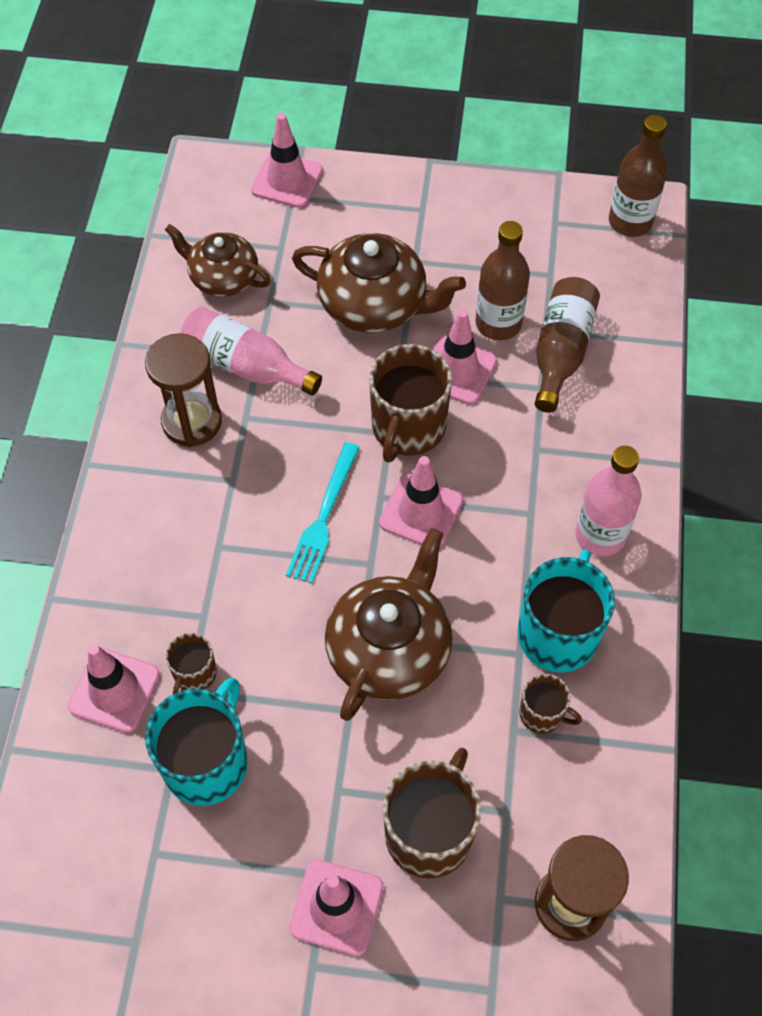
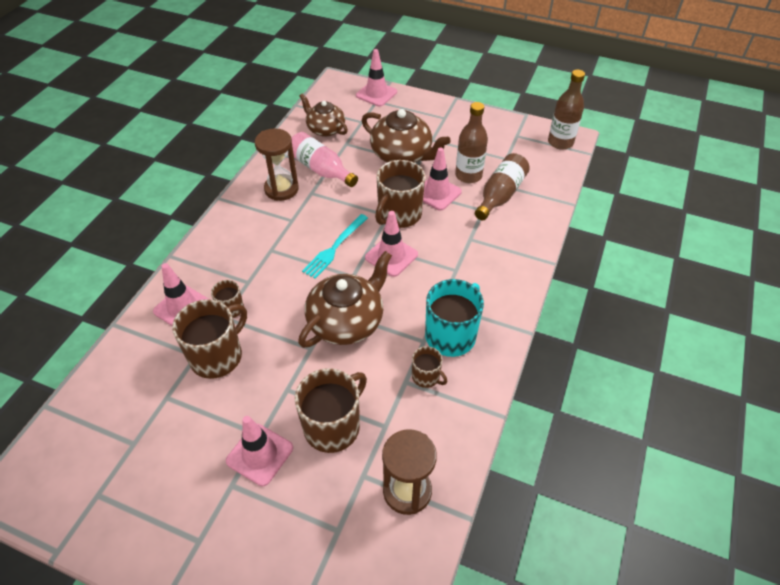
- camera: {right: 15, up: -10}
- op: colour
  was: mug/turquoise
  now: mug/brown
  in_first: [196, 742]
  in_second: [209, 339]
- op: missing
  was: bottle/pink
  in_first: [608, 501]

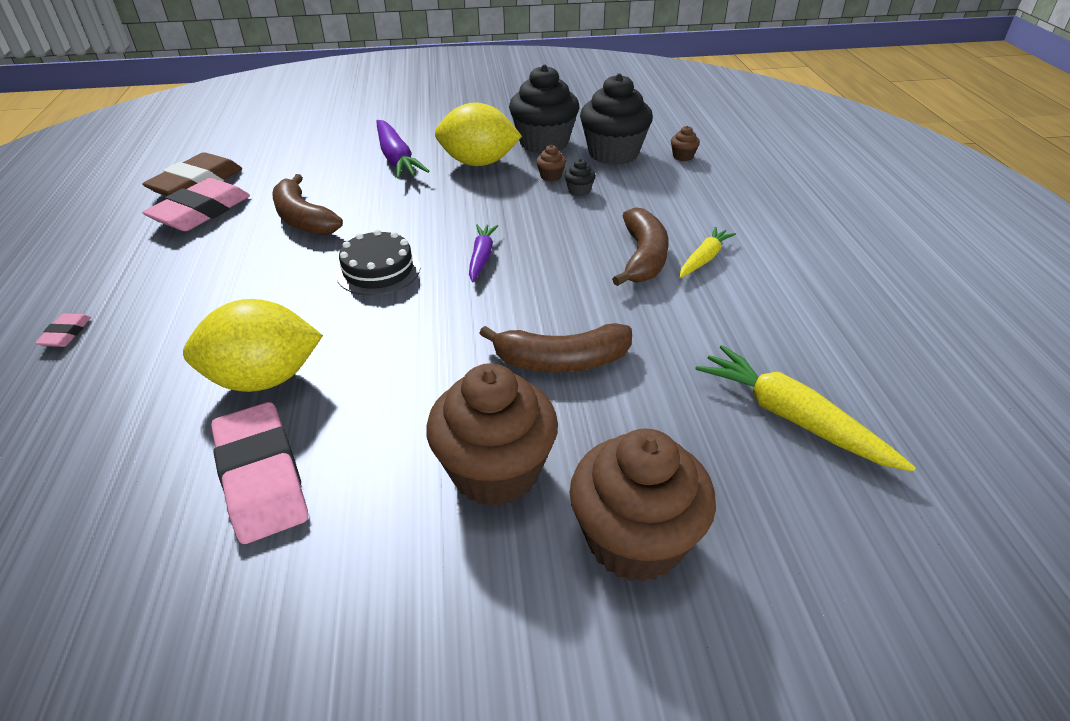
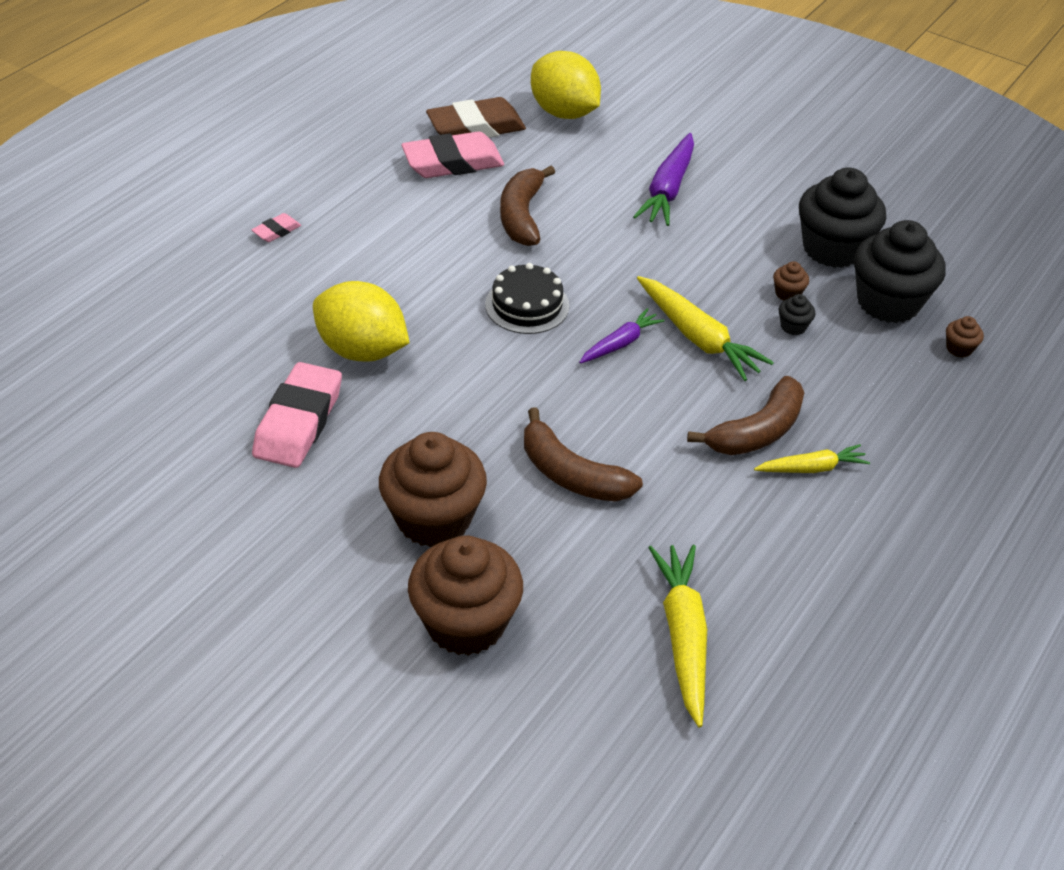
- camera: {right: 40, up: 5}
- op: relocated
  was: lemon/yellow
  in_first: [478, 134]
  in_second: [566, 85]
- op: appeared
  now: carrot/yellow
  in_second: [705, 328]

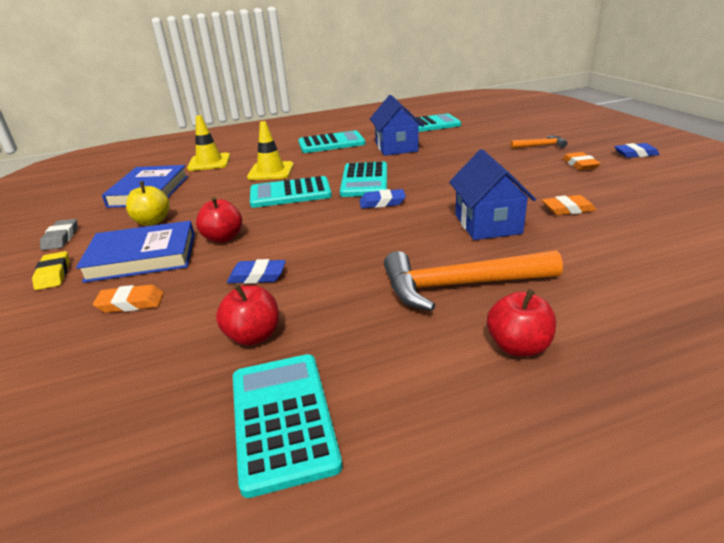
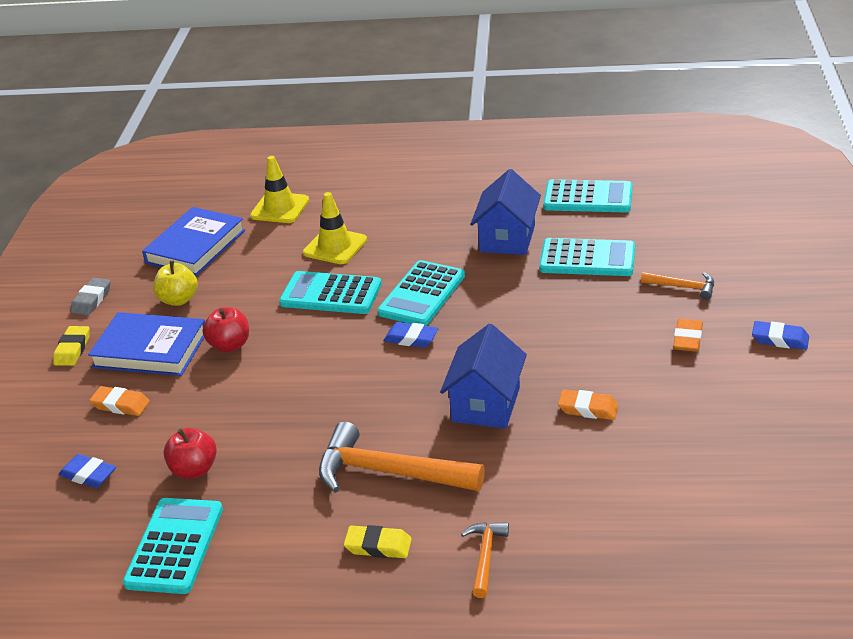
- camera: {right: 25, up: 5}
- op: relocated
  was: eraser/blue
  in_first: [256, 271]
  in_second: [87, 471]
- op: exchanged
  was: apple/red
  now: eraser/yellow
  in_first: [521, 323]
  in_second: [378, 541]
- op: appeared
  now: hammer/orange
  in_second: [485, 560]
- op: relocated
  was: calculator/turquoise
  in_first: [331, 141]
  in_second: [587, 257]

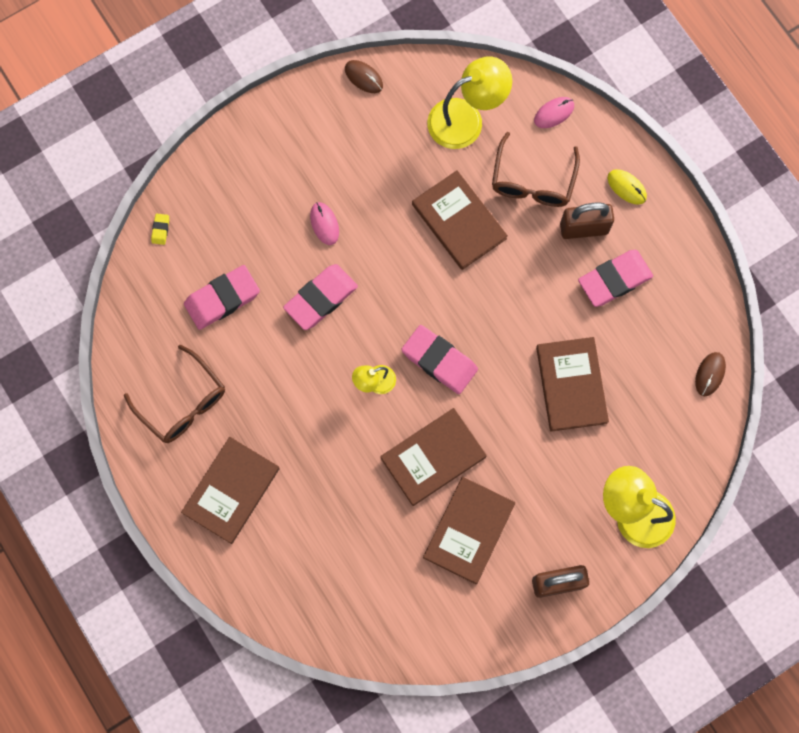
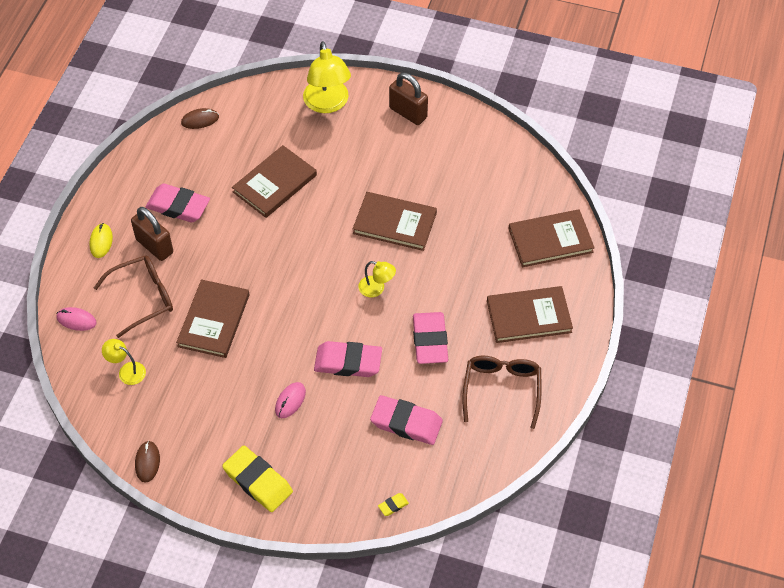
- camera: {right: -130, up: -20}
- op: size
  was: lamp/yellow
  in_first: [469, 103]
  in_second: [124, 362]
  ratio: 0.52
- op: appeared
  now: eraser/yellow
  in_second: [257, 479]
- op: relocated
  was: eraser/pink
  in_first: [439, 359]
  in_second: [430, 338]
- op: relocated
  was: book/brown
  in_first: [469, 530]
  in_second: [551, 238]

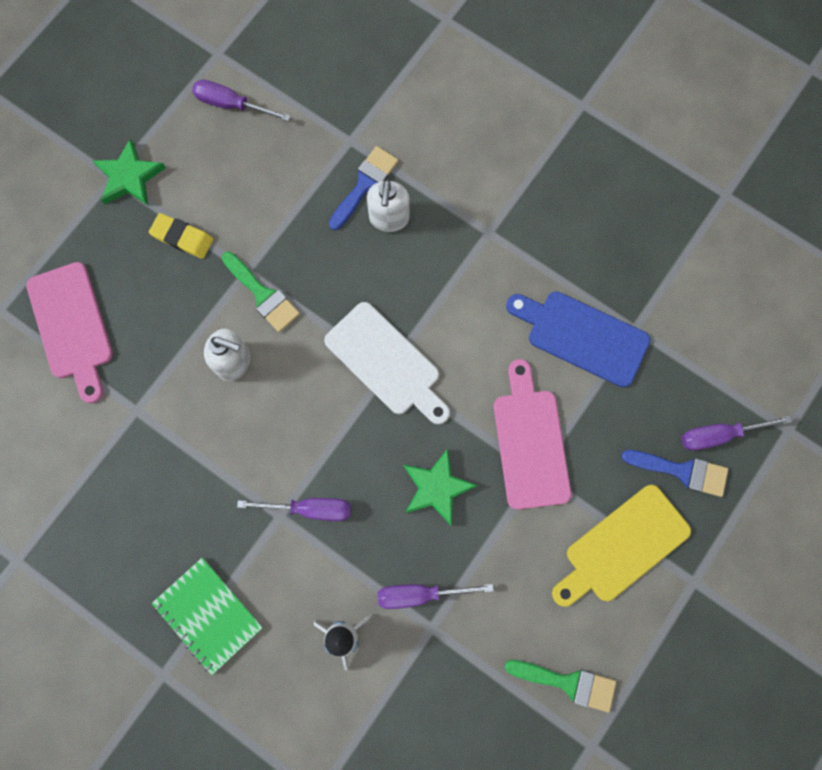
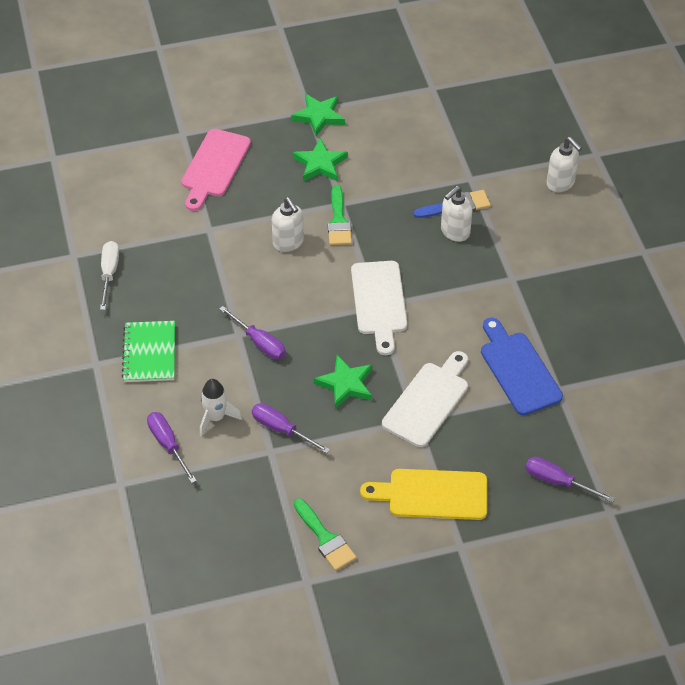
- camera: {right: 40, up: -25}
- op: appeared
  now: screwdriver/white
  in_second: [109, 275]
- op: relocated
  was: screwdriver/purple
  in_first: [241, 100]
  in_second: [172, 447]
- op: exchanged
  was: eraser/yellow
  now: star/green
  in_first: [181, 236]
  in_second: [320, 160]
- op: colour
  was: cutting board/pink
  now: cutting board/white
  in_first: [532, 434]
  in_second: [425, 399]
- op: appeared
  now: soap dispenser/white
  in_second: [564, 164]
- op: missing
  was: brush/blue
  in_first: [674, 473]

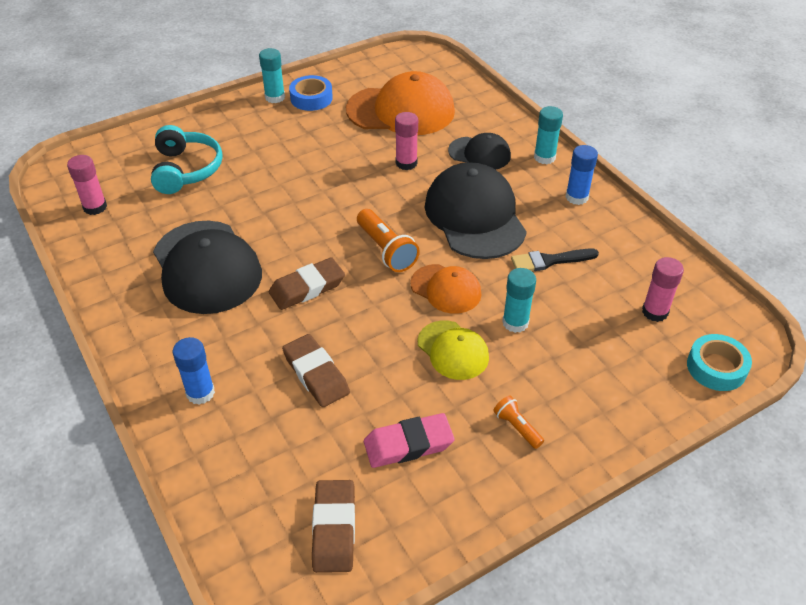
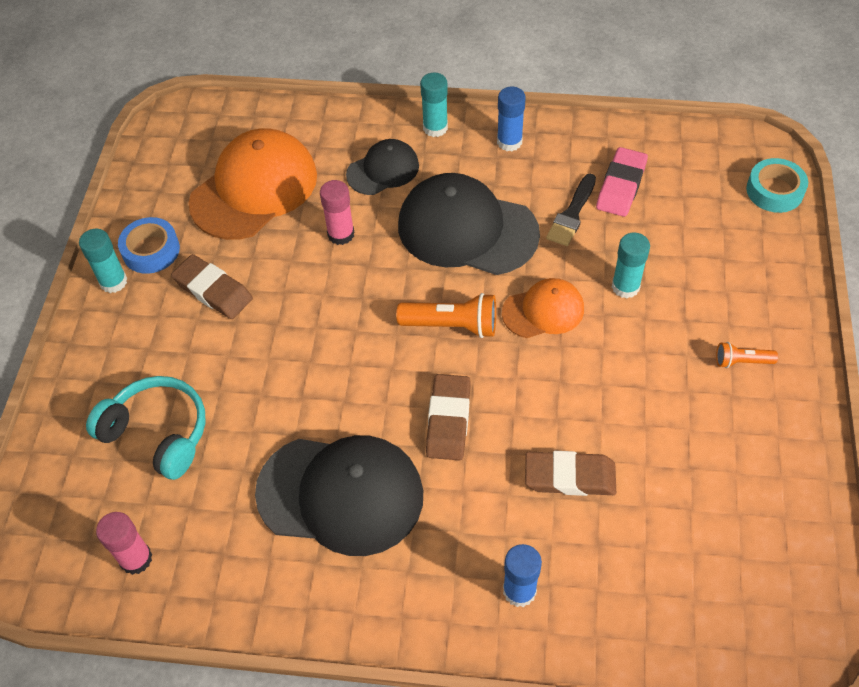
- camera: {right: -50, up: 10}
- op: relocated
  was: eraser/brown
  in_first: [333, 526]
  in_second: [212, 286]
- op: relocated
  was: eraser/pink
  in_first: [409, 440]
  in_second: [622, 182]
- op: missing
  was: cap/yellow
  in_first: [453, 350]
- op: missing
  was: glue stick/pink
  in_first: [663, 289]

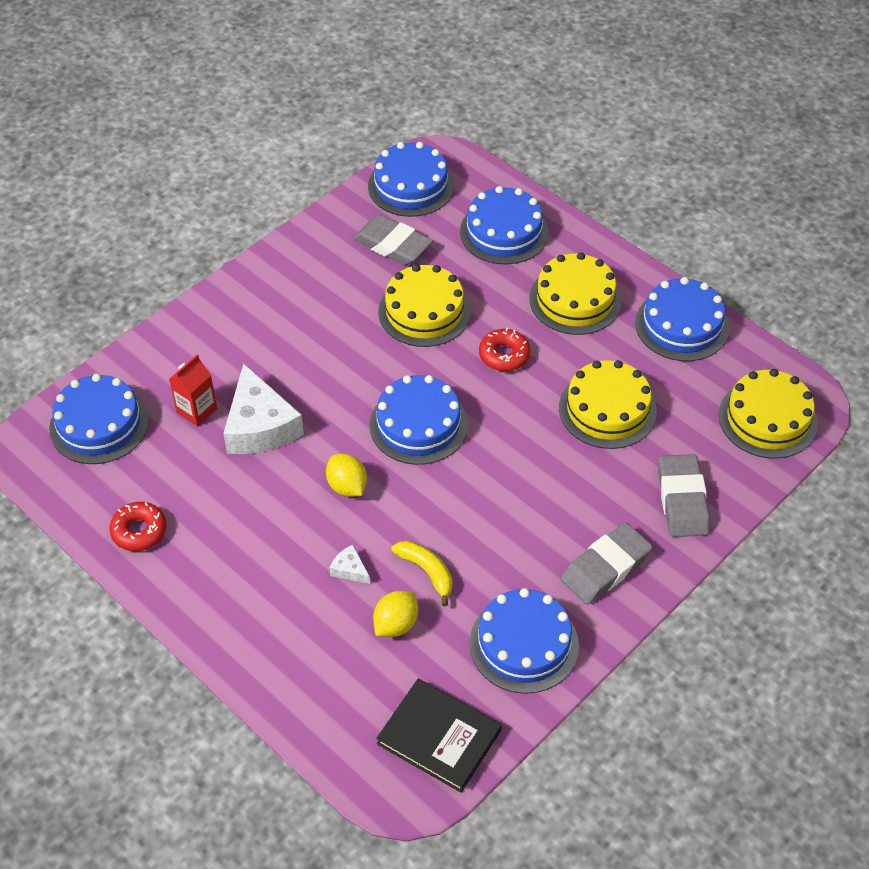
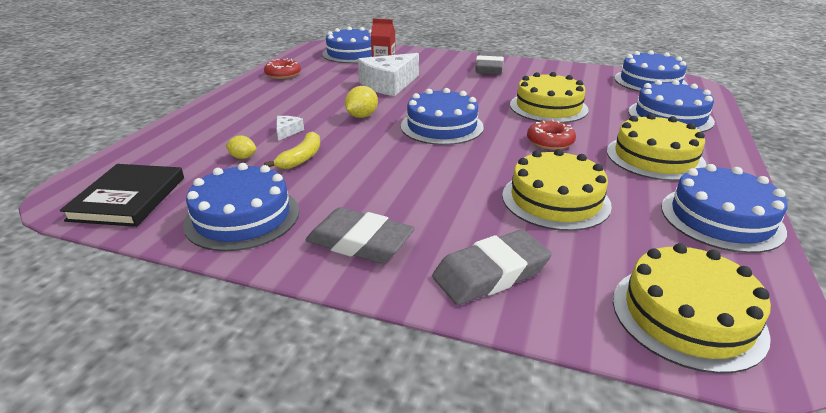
- camera: {right: 65, up: -20}
- op: size
  was: lemon/yellow
  in_first: [395, 614]
  in_second: [240, 147]
  ratio: 0.65
- op: relocated
  was: eraser/grey
  in_first: [393, 239]
  in_second: [489, 62]

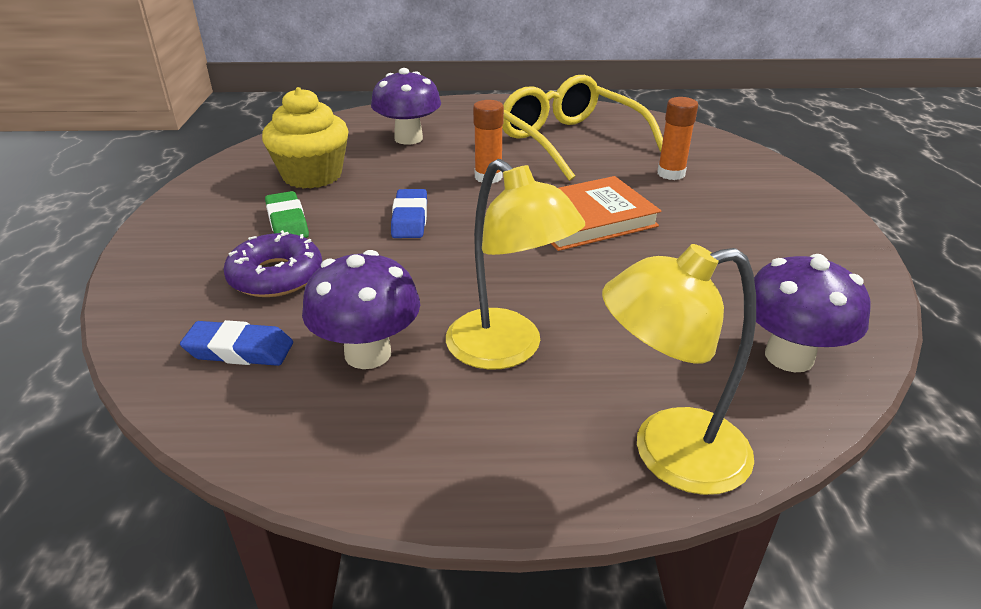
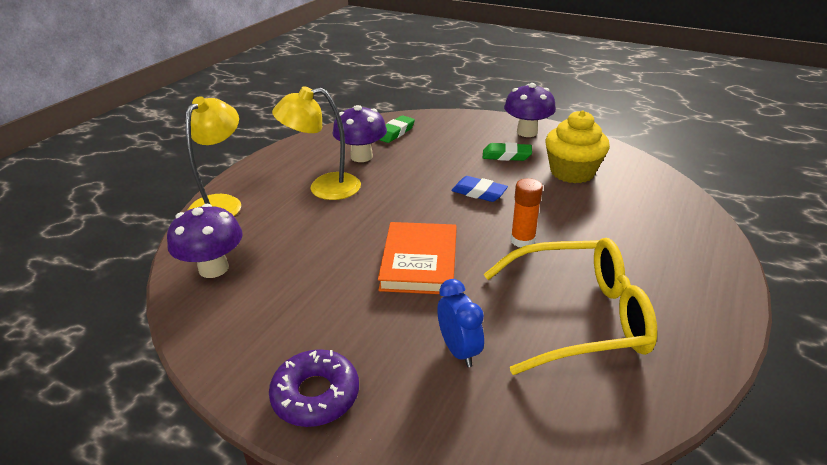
- camera: {right: 120, up: 0}
- op: relocated
  was: donut/purple
  in_first: [273, 263]
  in_second: [314, 388]
- op: colour
  was: eraser/blue
  now: eraser/green
  in_first: [236, 343]
  in_second: [397, 129]
- op: exchanged
  was: glue stick/orange
  now: clock/blue
  in_first: [677, 138]
  in_second: [460, 323]
- op: relocated
  was: mushroom/purple
  in_first: [406, 106]
  in_second: [530, 110]

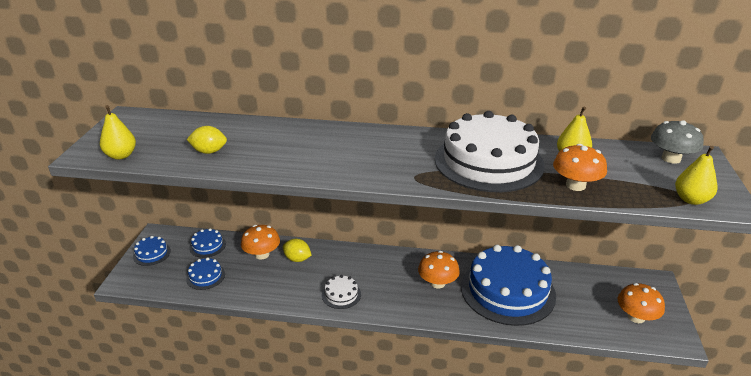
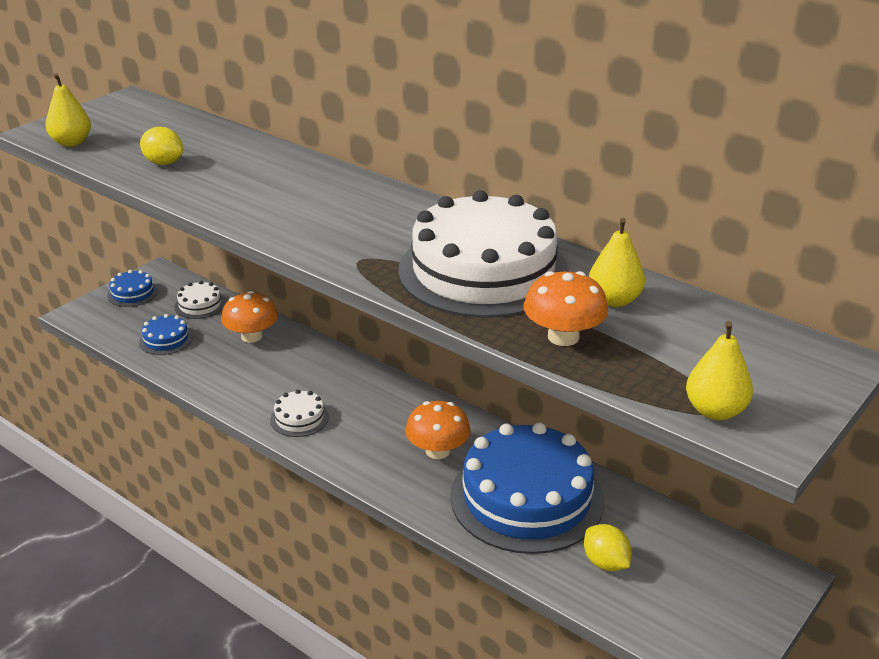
- camera: {right: 30, up: 0}
- op: colour
  was: cake/blue
  now: cake/white
  in_first: [207, 243]
  in_second: [200, 300]
- op: relocated
  was: lemon/yellow
  in_first: [297, 250]
  in_second: [608, 547]
- op: missing
  was: mushroom/orange
  in_first: [641, 303]
- op: missing
  was: mushroom/grey
  in_first: [677, 142]

